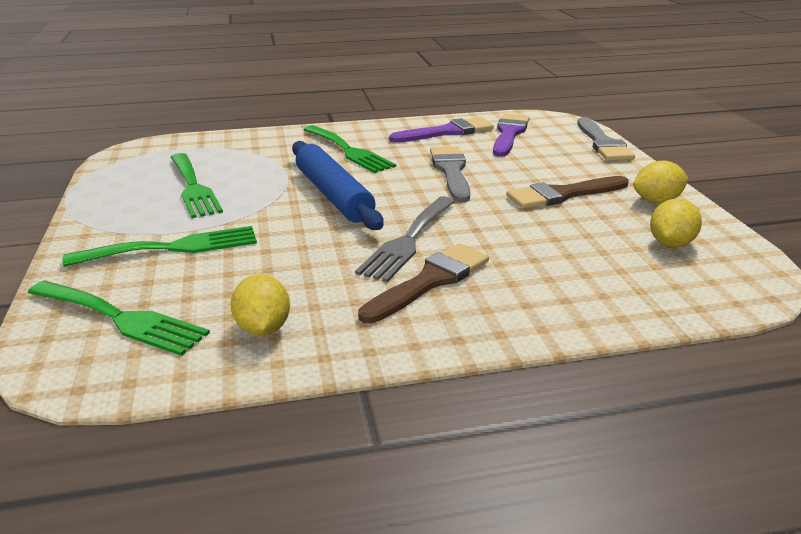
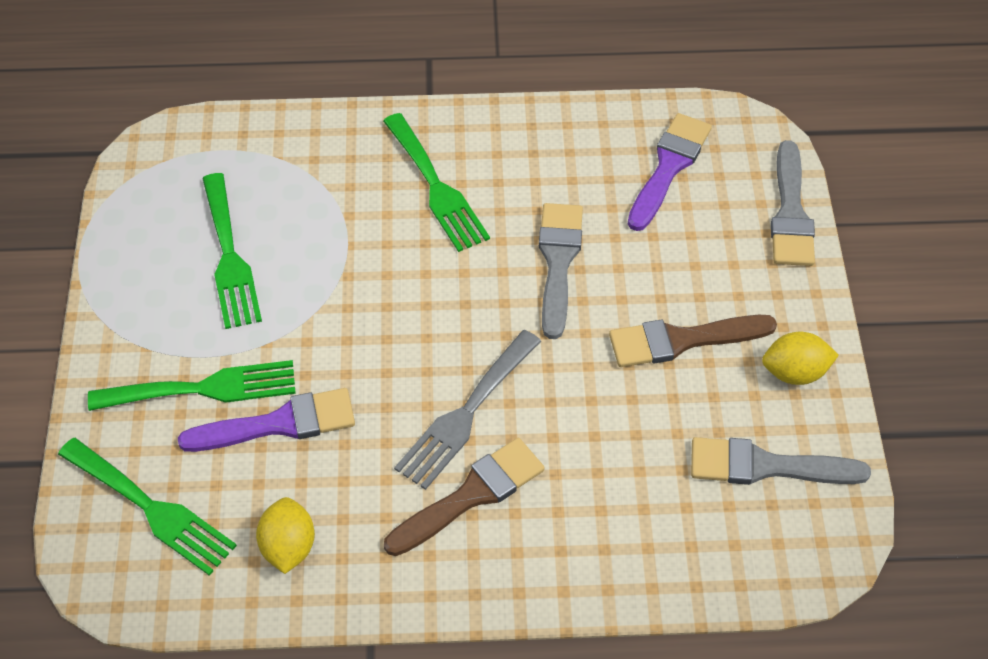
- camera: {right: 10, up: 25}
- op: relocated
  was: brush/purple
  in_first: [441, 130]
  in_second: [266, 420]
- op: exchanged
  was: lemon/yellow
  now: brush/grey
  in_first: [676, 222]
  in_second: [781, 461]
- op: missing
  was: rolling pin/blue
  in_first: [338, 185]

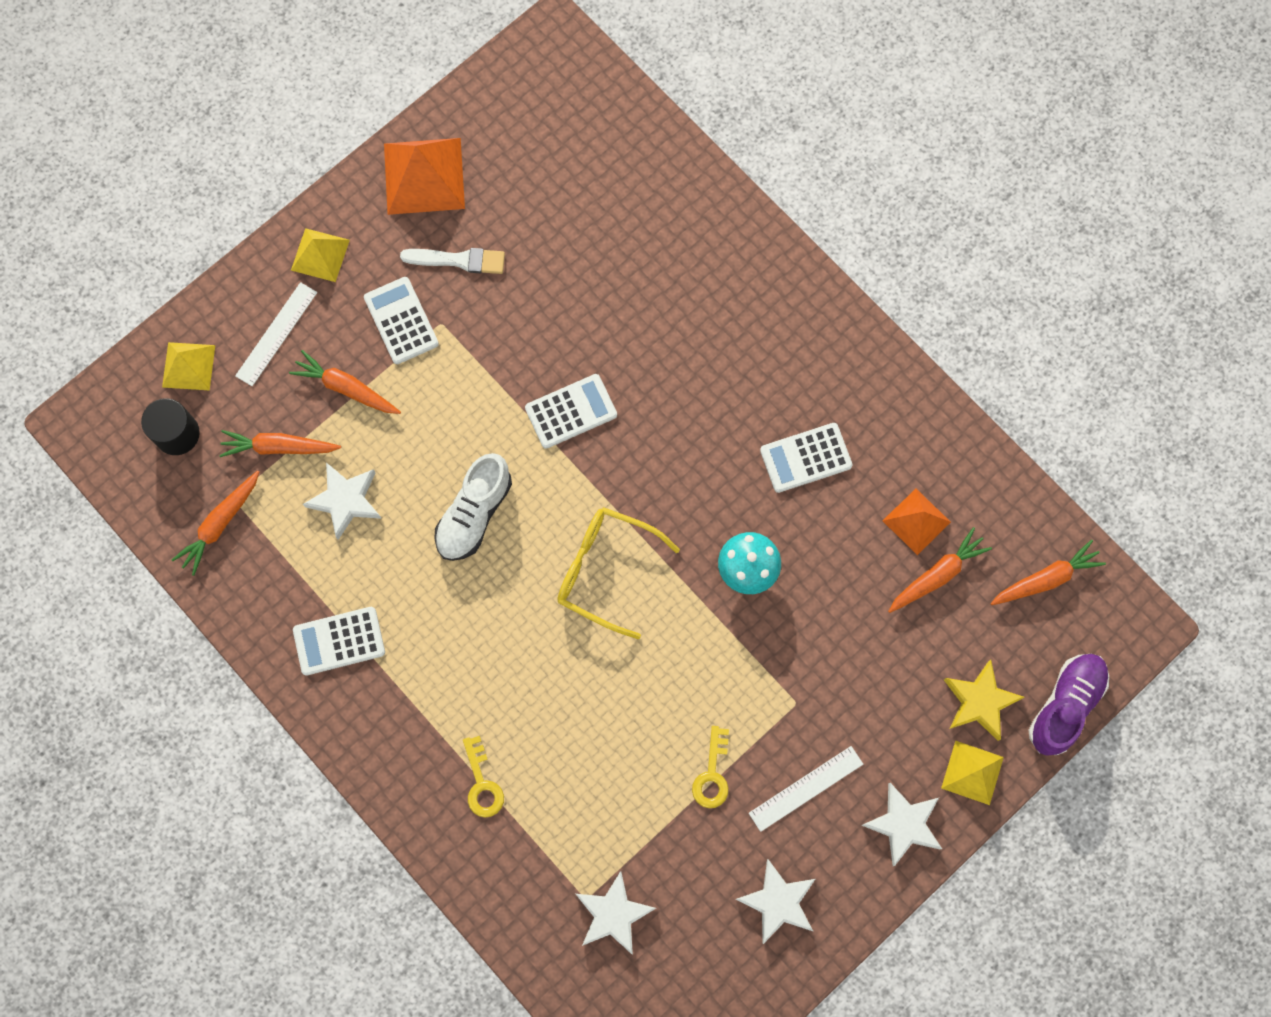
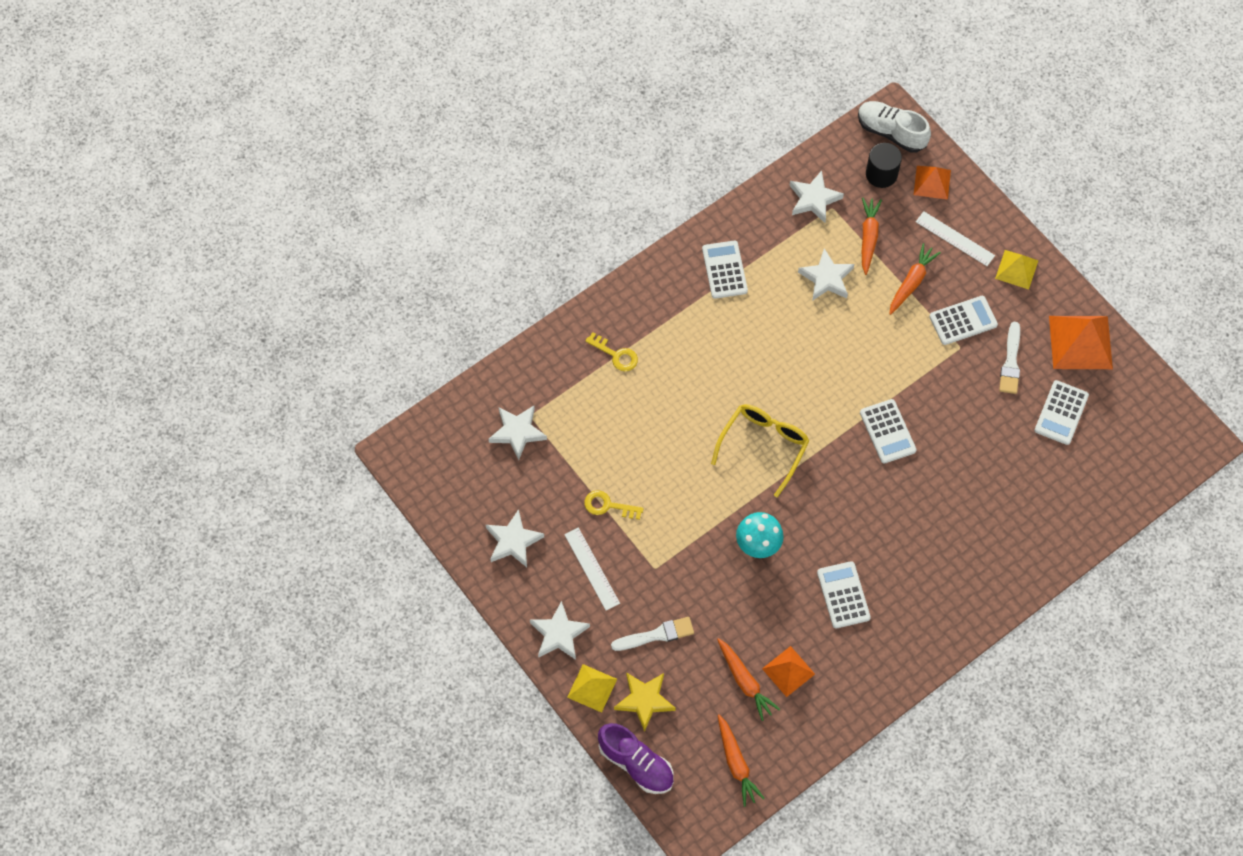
- camera: {right: 95, up: -10}
- op: spun
  was: key/yellow
  in_first: [483, 777]
  in_second: [611, 351]
  clockwise: -135
- op: appeared
  now: brush/white
  in_second: [652, 634]
- op: exchanged
  was: carrot/orange
  now: star/white
  in_first: [215, 523]
  in_second: [816, 197]
- op: relocated
  was: shoe/white
  in_first: [473, 507]
  in_second: [894, 127]
- op: colour
  was: pyramid/yellow
  now: pyramid/orange
  in_first: [188, 366]
  in_second: [932, 183]
- op: appeared
  now: calculator/white
  in_second: [1061, 412]

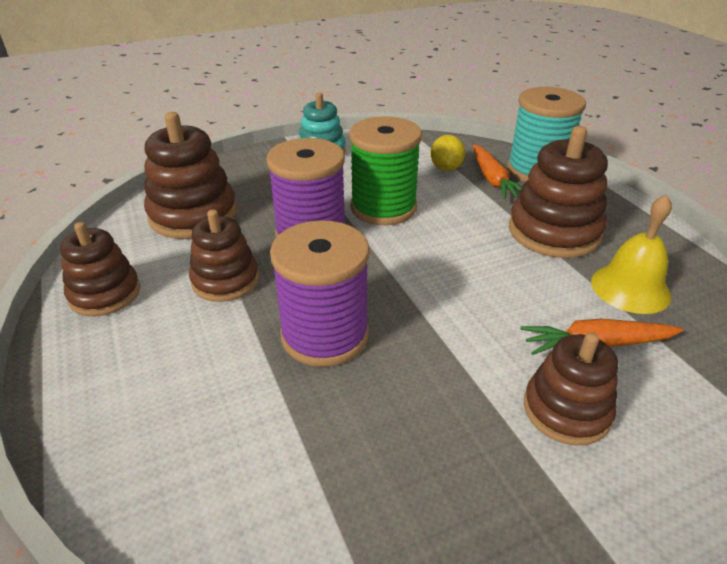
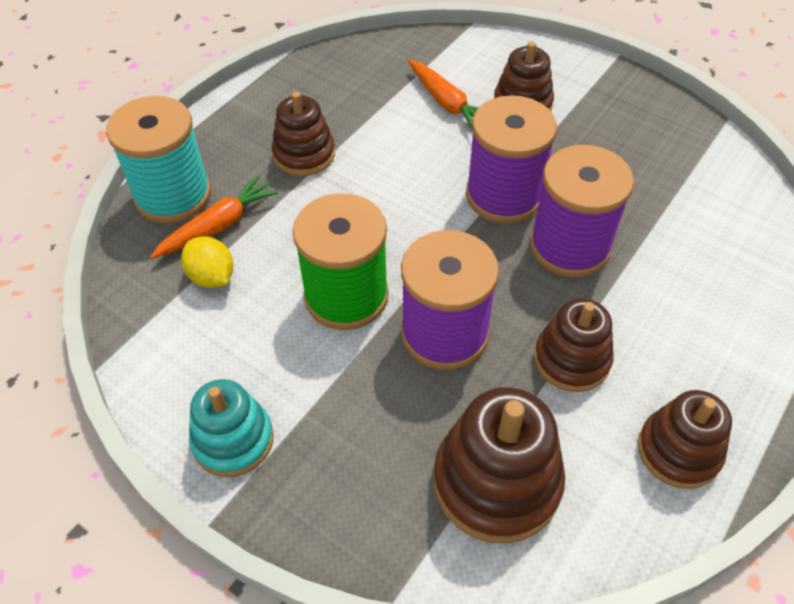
- camera: {right: -120, up: 15}
- op: spun
  was: lemon/yellow
  in_first: [447, 153]
  in_second: [207, 262]
  clockwise: 75
- op: size
  was: stacking toy/brown
  in_first: [558, 192]
  in_second: [303, 134]
  ratio: 0.66
- op: appeared
  now: spool/purple
  in_second: [511, 159]
- op: missing
  was: bell/yellow
  in_first: [631, 254]

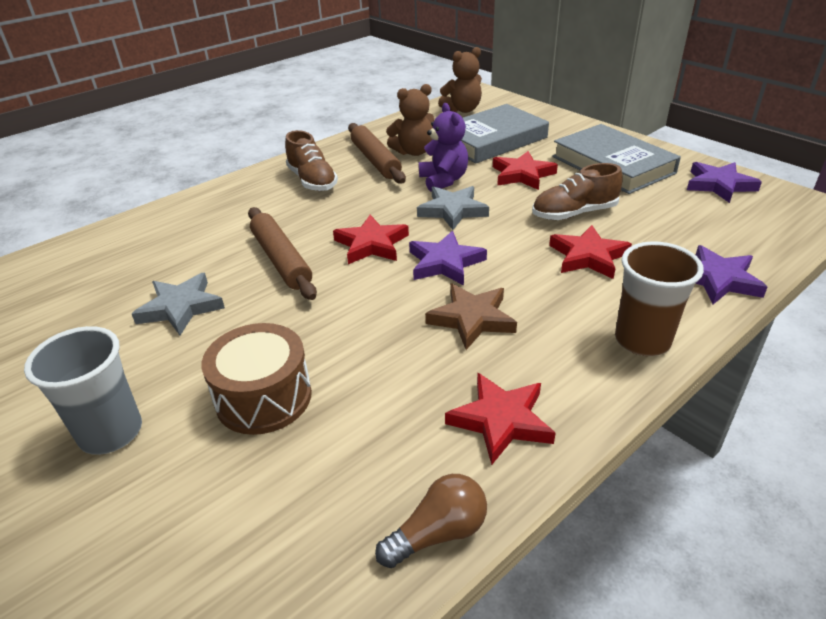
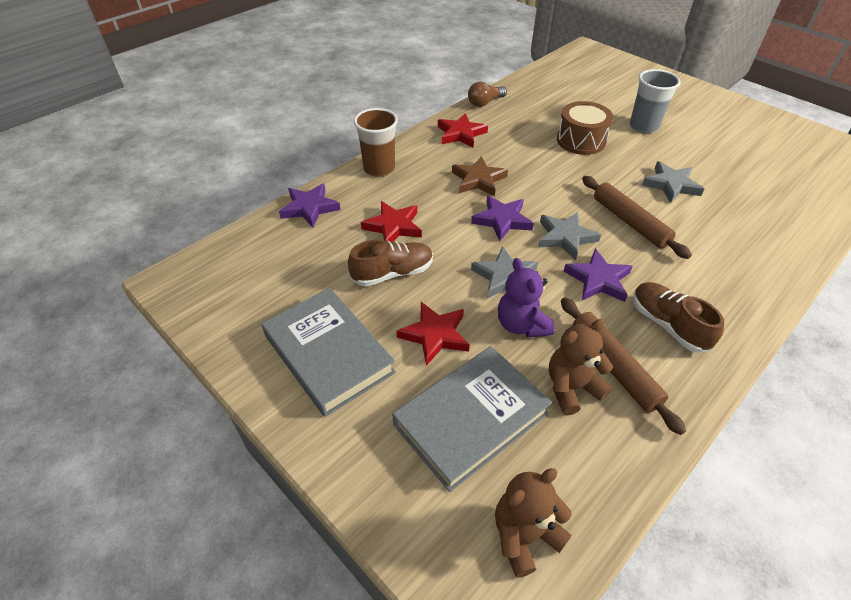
- camera: {right: 175, up: 10}
- op: colour
  was: star/red
  now: star/grey
  in_first: [371, 239]
  in_second: [569, 236]
- op: relocated
  was: star/purple
  in_first: [724, 182]
  in_second: [598, 275]

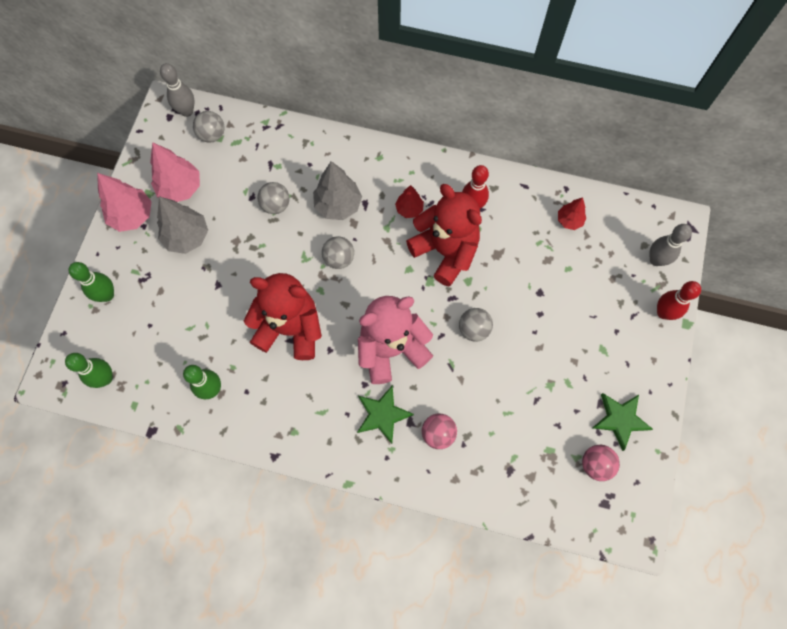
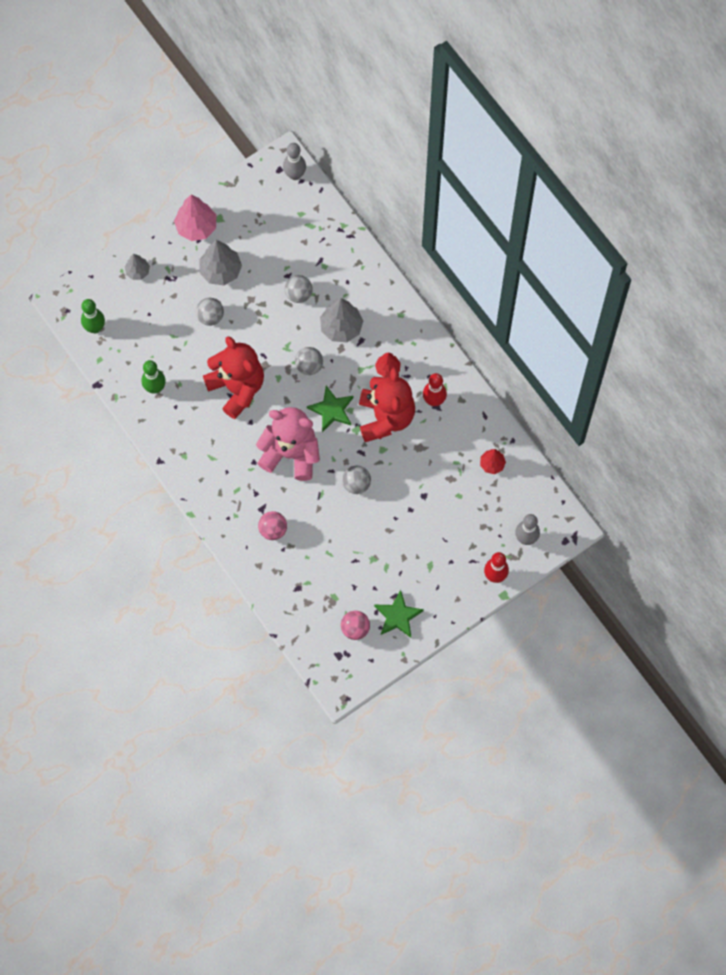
- camera: {right: 40, up: 0}
- op: exchanged
  was: bowling pin/green
  now: tree/grey
  in_first: [91, 282]
  in_second: [137, 267]
- op: relocated
  was: ball/grey
  in_first: [208, 127]
  in_second: [210, 312]
- op: relocated
  was: star/green
  in_first: [385, 414]
  in_second: [330, 409]
- op: missing
  was: tree/pink
  in_first: [175, 172]

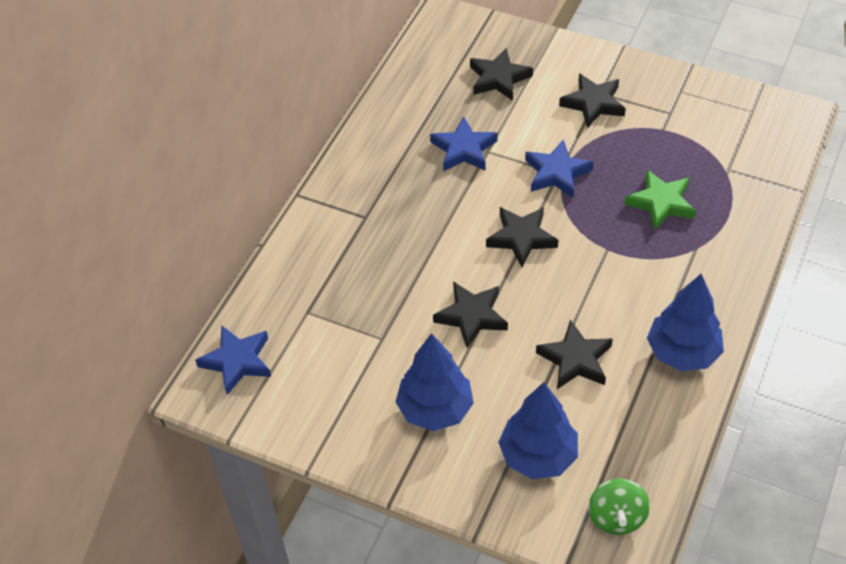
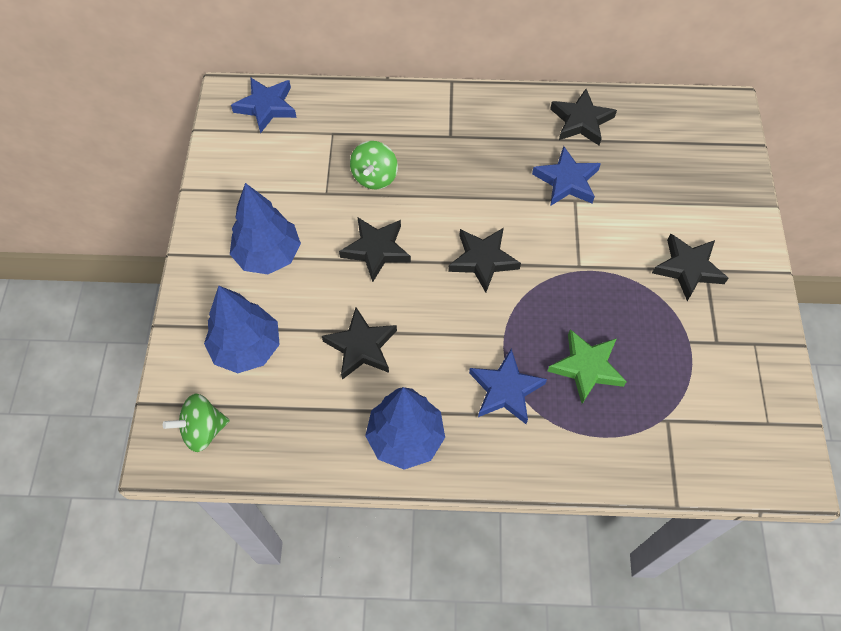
- camera: {right: 65, up: 10}
- op: appeared
  now: spinning top/green
  in_second: [374, 165]
- op: relocated
  was: star/blue
  in_first: [559, 168]
  in_second: [508, 386]
- op: relocated
  was: star/black
  in_first: [501, 74]
  in_second: [583, 117]

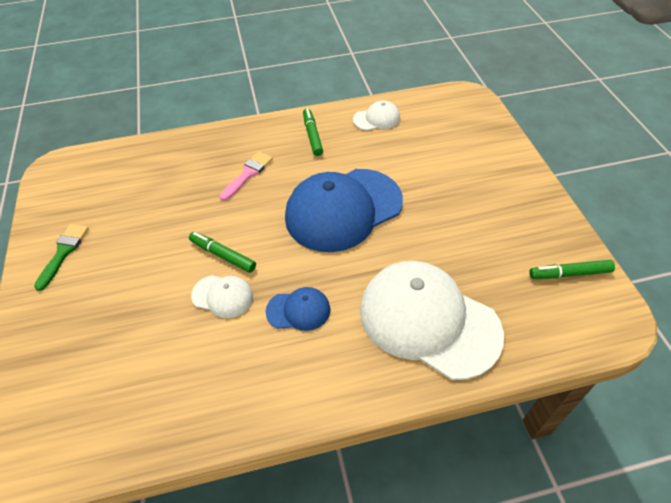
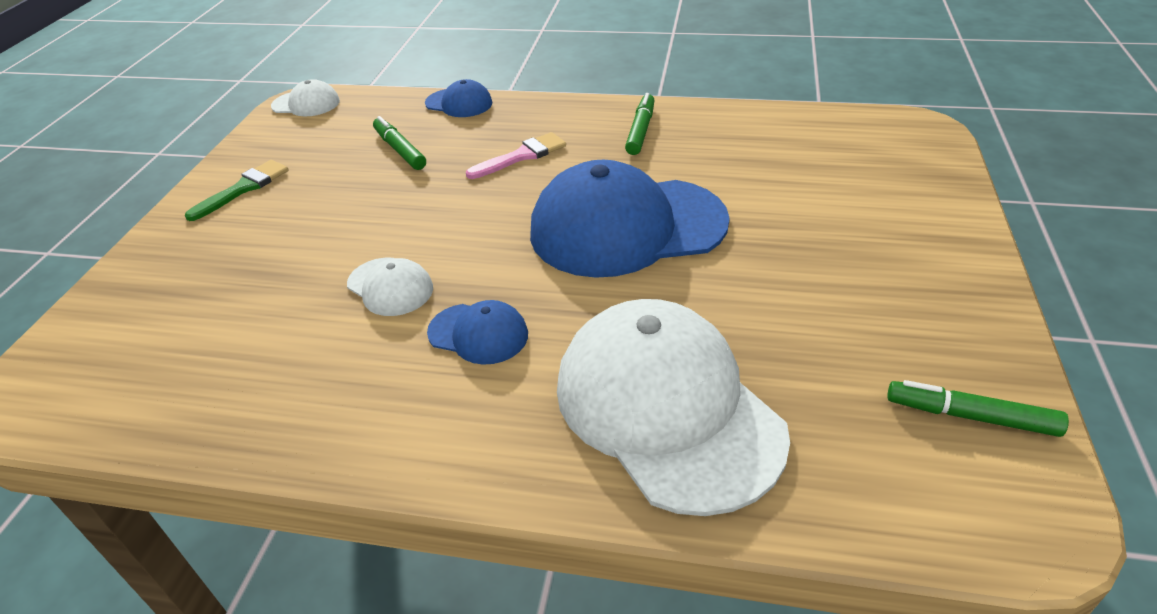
- camera: {right: 25, up: -10}
- op: relocated
  was: cap/white
  in_first: [376, 116]
  in_second: [305, 97]
- op: relocated
  was: marker/green
  in_first: [222, 252]
  in_second: [399, 143]
- op: appeared
  now: cap/blue
  in_second: [458, 98]

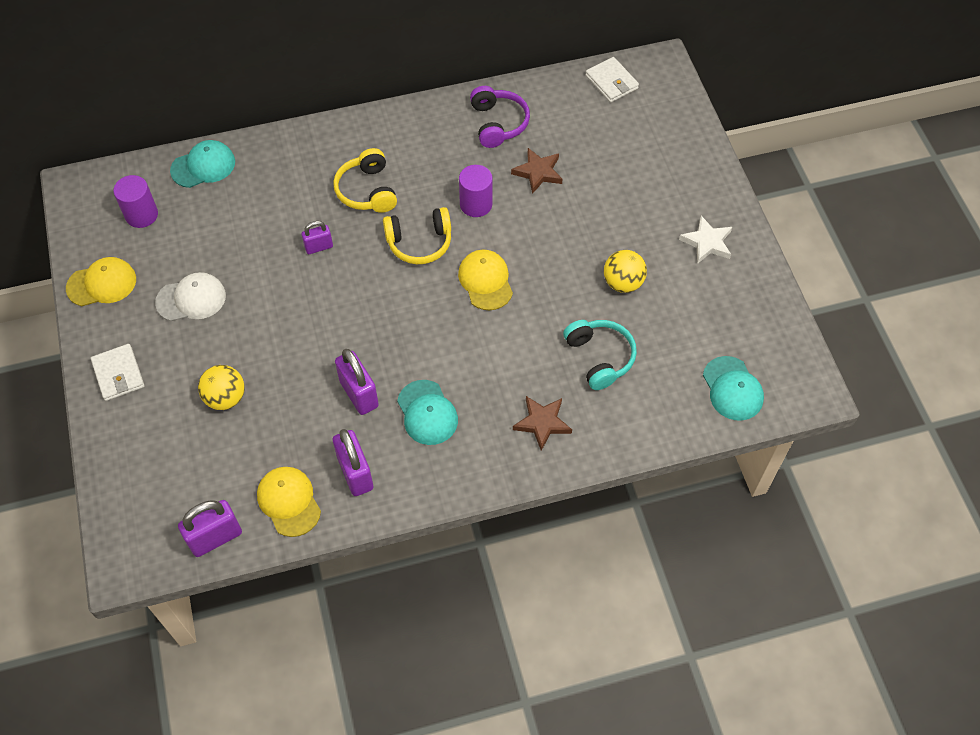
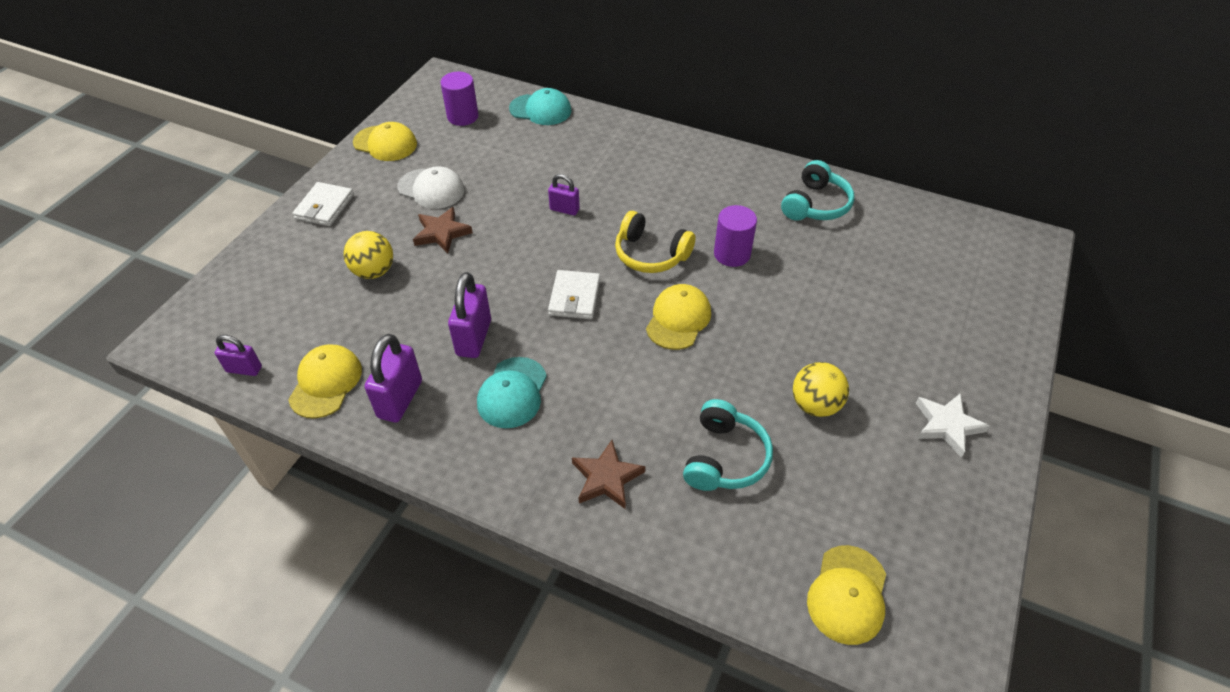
- camera: {right: 40, up: -10}
- op: size
  was: padlock/purple
  in_first: [210, 528]
  in_second: [238, 355]
  ratio: 0.6
- op: relocated
  was: star/brown
  in_first: [536, 171]
  in_second: [443, 230]
- op: relocated
  was: wallet/white
  in_first: [612, 79]
  in_second: [574, 294]
- op: colour
  was: headphones/purple
  now: headphones/turquoise
  in_first: [500, 117]
  in_second: [818, 190]
- op: colour
  was: cap/turquoise
  now: cap/yellow
  in_first: [733, 388]
  in_second: [846, 595]
- op: missing
  was: headphones/yellow
  in_first: [365, 180]

